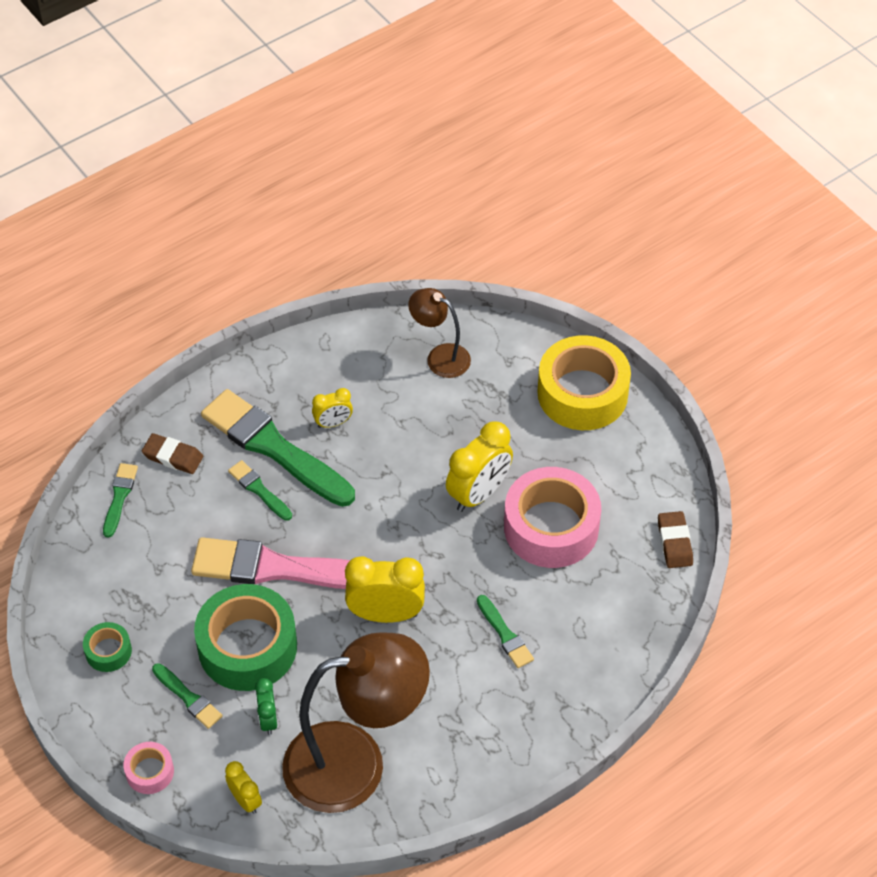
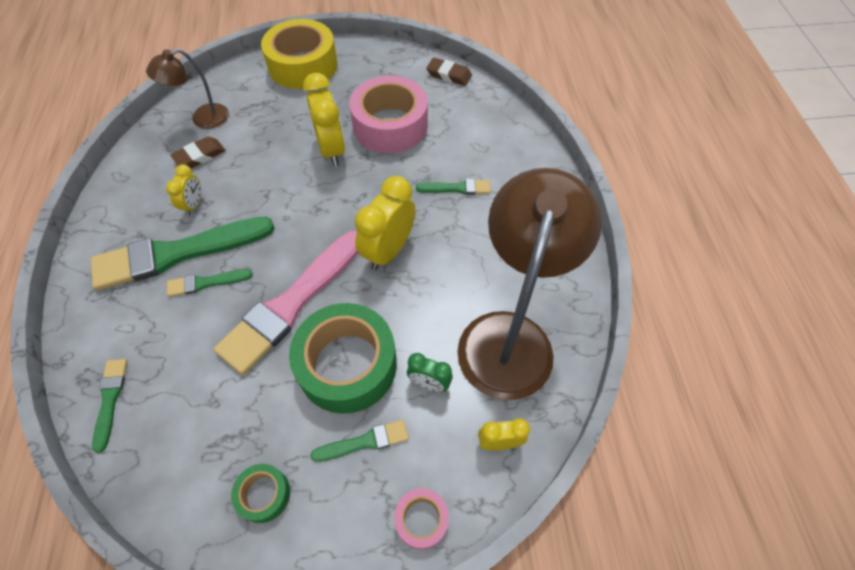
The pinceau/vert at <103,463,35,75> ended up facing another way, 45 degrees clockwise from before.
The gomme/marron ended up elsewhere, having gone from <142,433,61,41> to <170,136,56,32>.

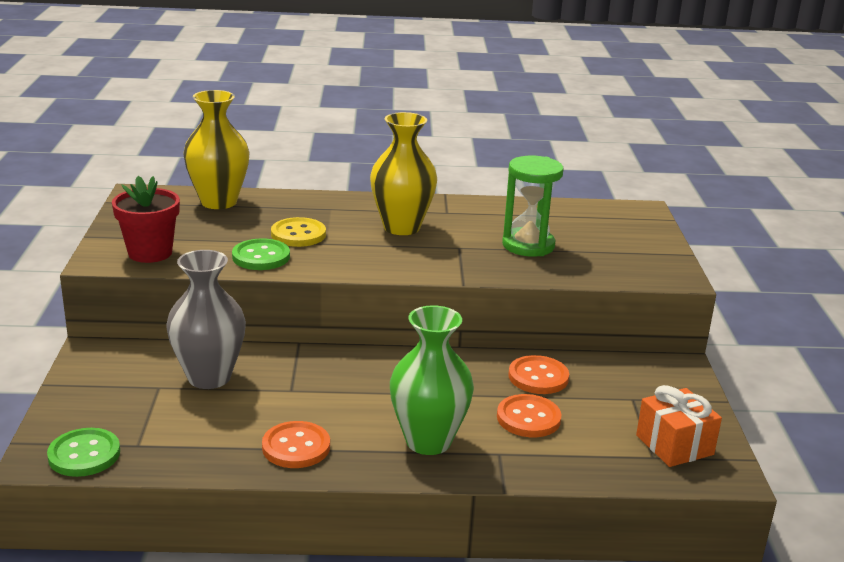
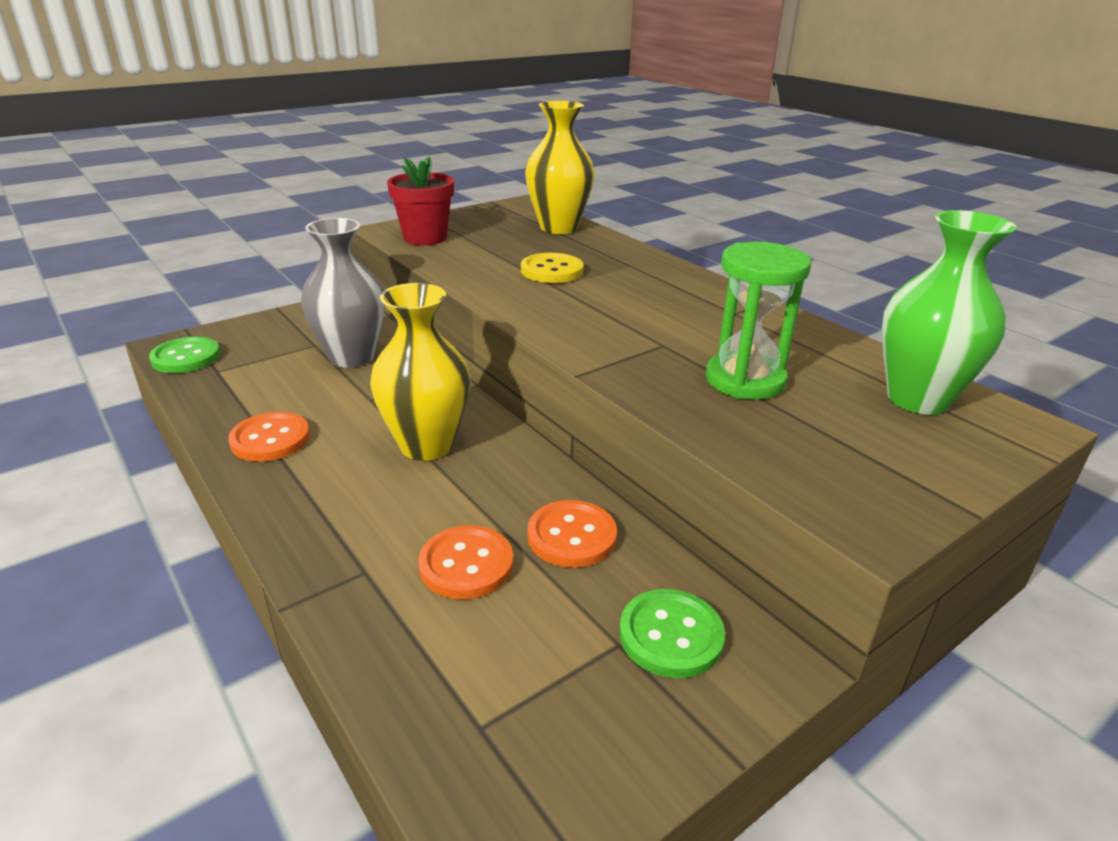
The bouton/vert ended up elsewhere, having gone from <232,238,58,32> to <619,589,106,89>.
The vase/jaune ended up elsewhere, having gone from <370,112,67,123> to <370,283,101,178>.
The vase/vert ended up elsewhere, having gone from <390,305,84,150> to <882,210,134,205>.
The second view lost the cadeau/orange at <636,385,86,82>.

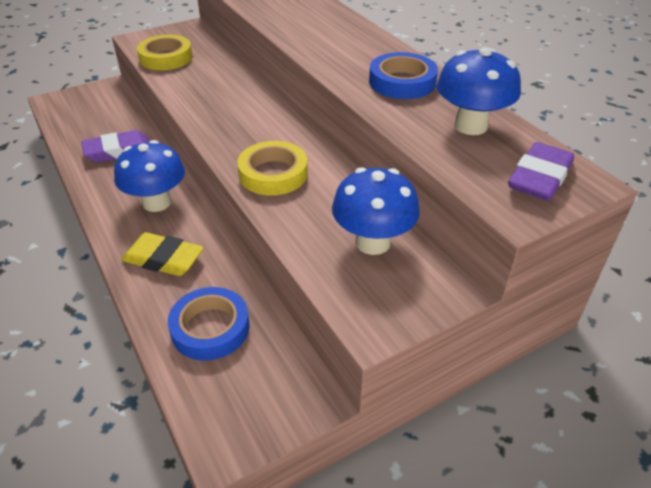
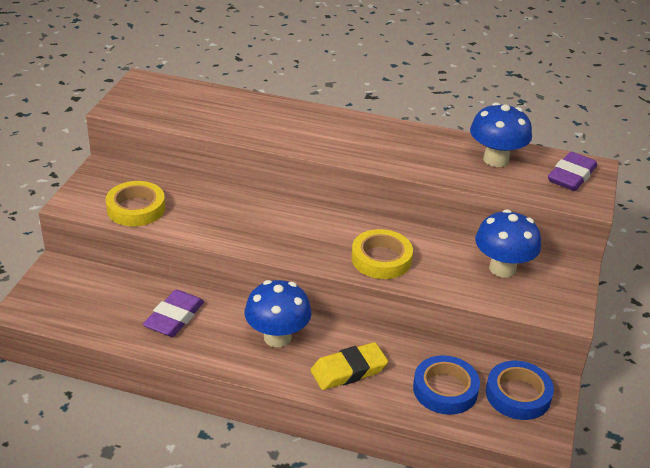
The ruban adhésif/bleu ended up elsewhere, having gone from <369,52,69,47> to <486,361,68,59>.
The gomme/violet at <508,142,66,59> ended up facing another way, 45 degrees clockwise from before.

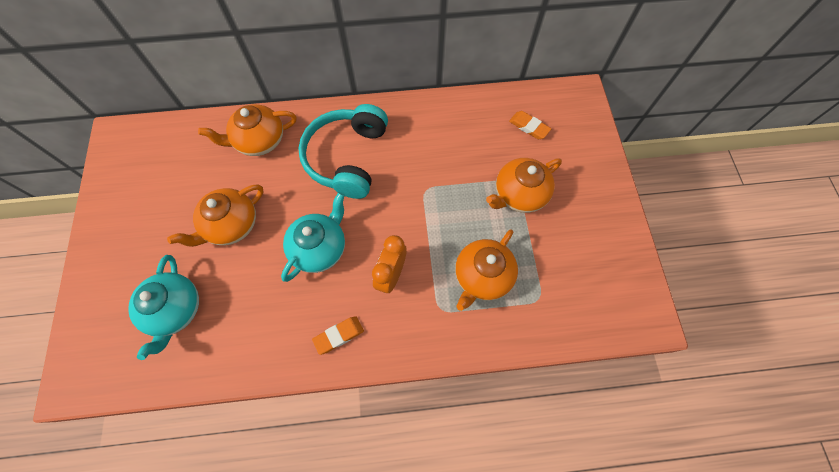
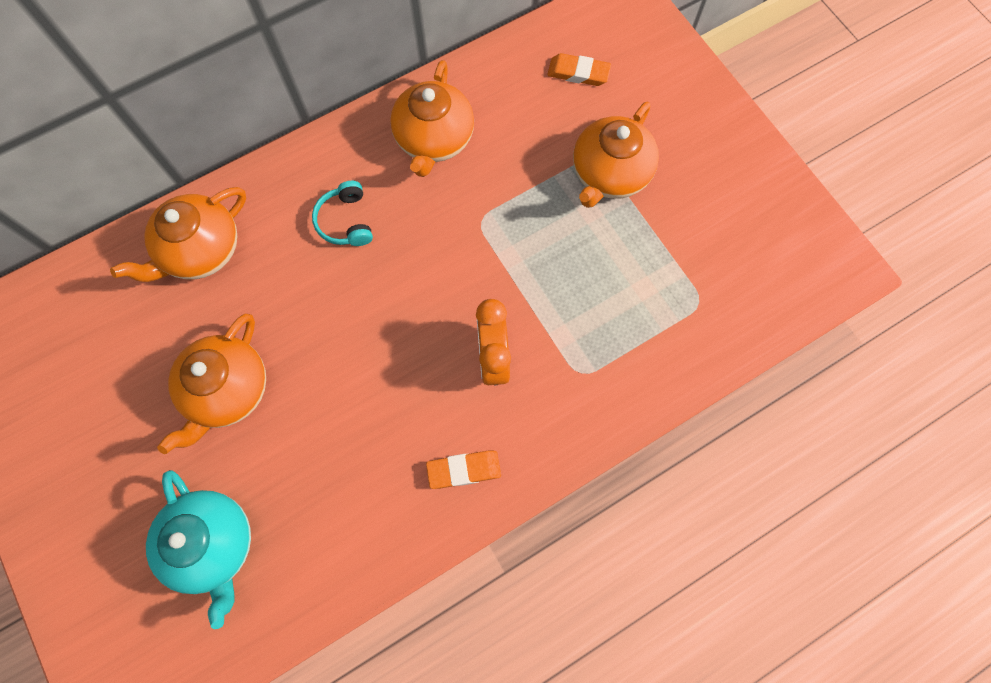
The second view lost the théière/turquoise at <281,192,64,90>.
The size of the casque audio/turquoise at <298,104,90,95> changed by a factor of 0.45.
The gomme/orange at <312,316,52,39> ended up facing another way, 45 degrees clockwise from before.
The théière/orange ended up elsewhere, having gone from <455,229,63,82> to <390,60,84,117>.

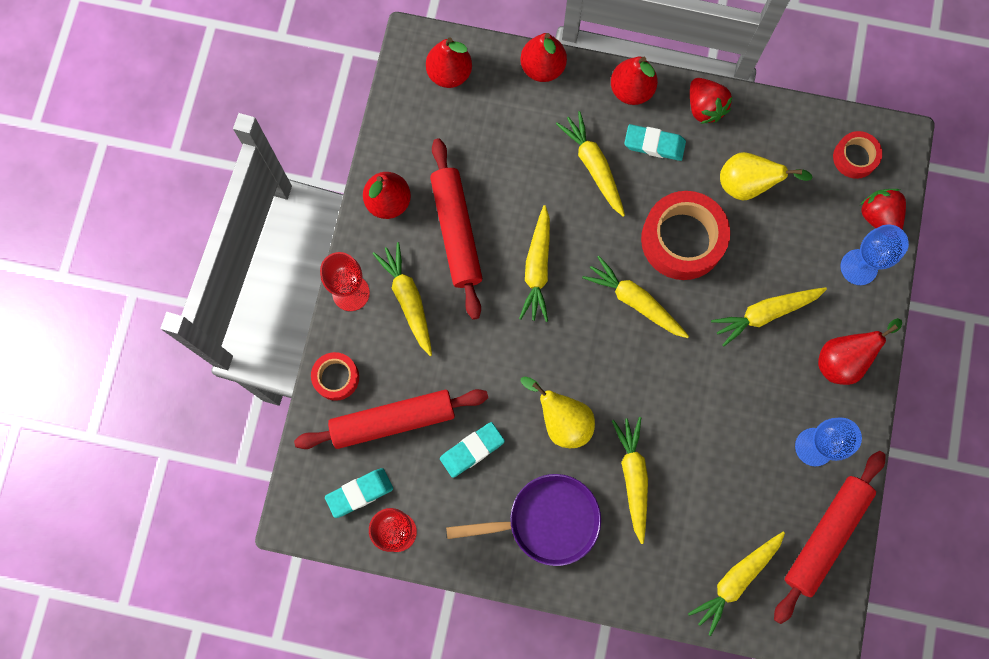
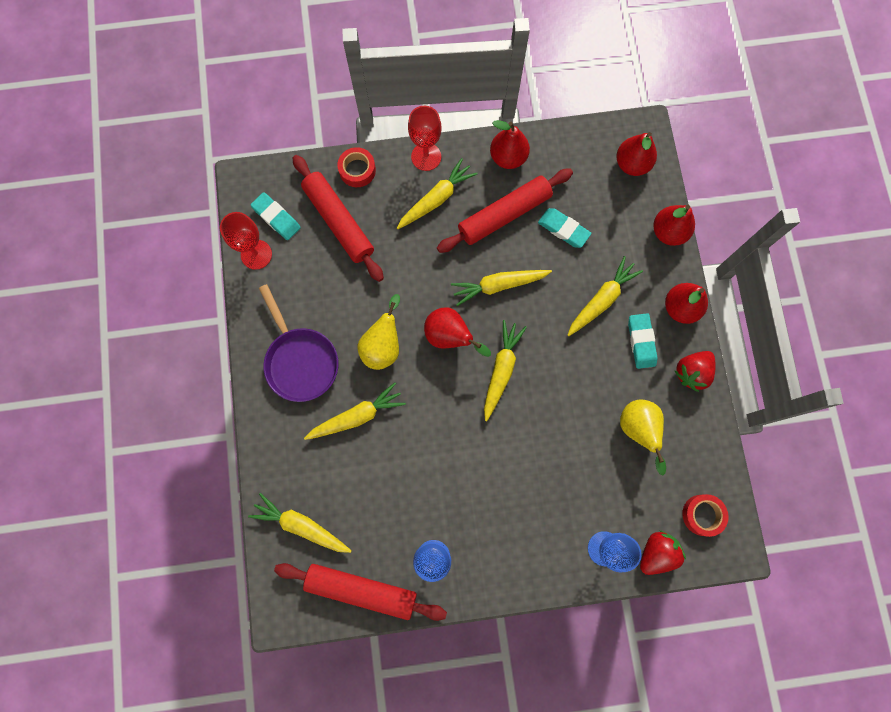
The gomme/turquoise ended up elsewhere, having gone from <440,422,65,56> to <538,208,53,40>.
The second view lost the ruban adhésif/rouge at <641,191,89,89>.
The second view lost the carotte/jaune at <711,287,116,60>.
The poire/rouge ended up elsewhere, having gone from <818,318,84,67> to <424,307,67,50>.

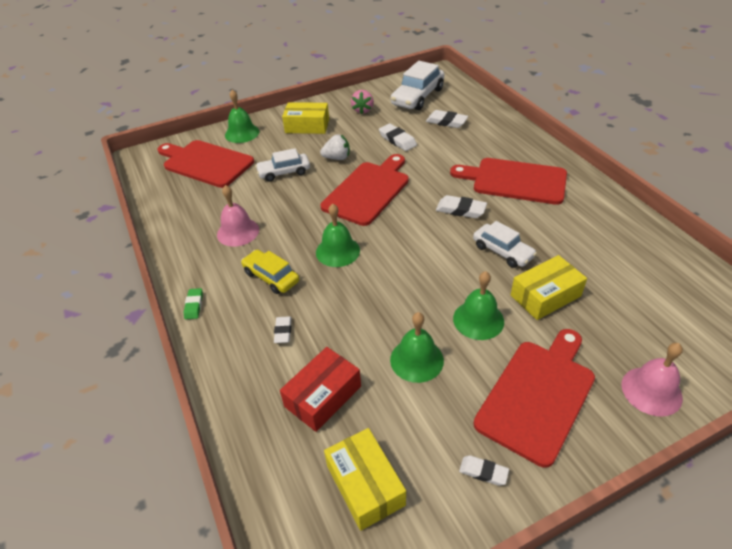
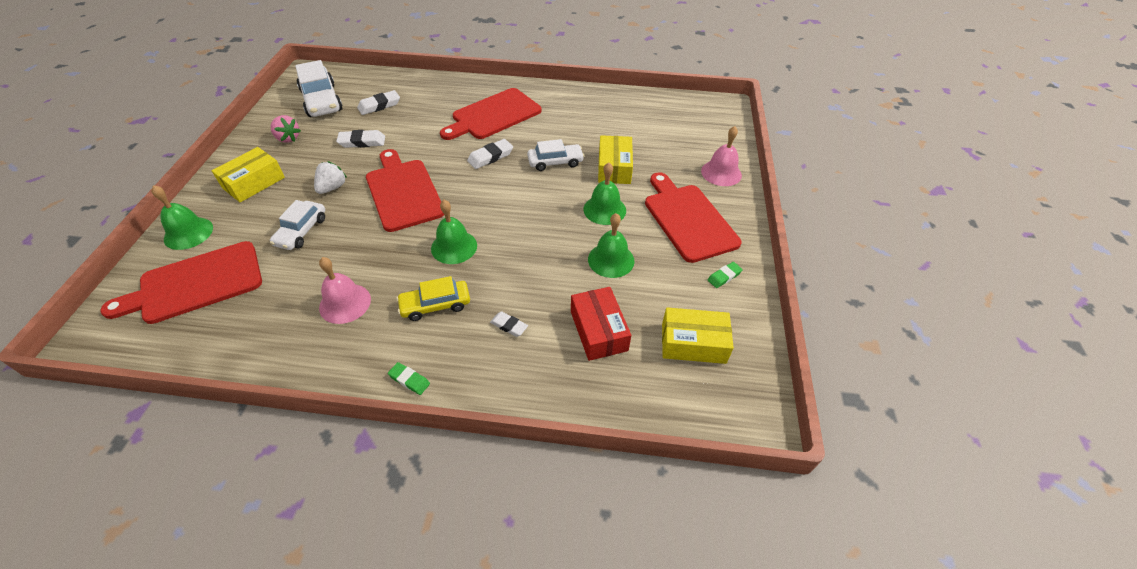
What was the gomme/blanc at <459,455,50,31> turned into the gomme/vert at <708,262,35,26>.

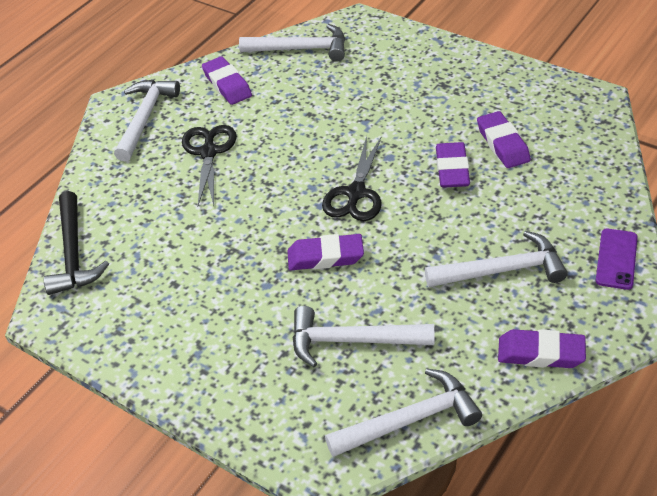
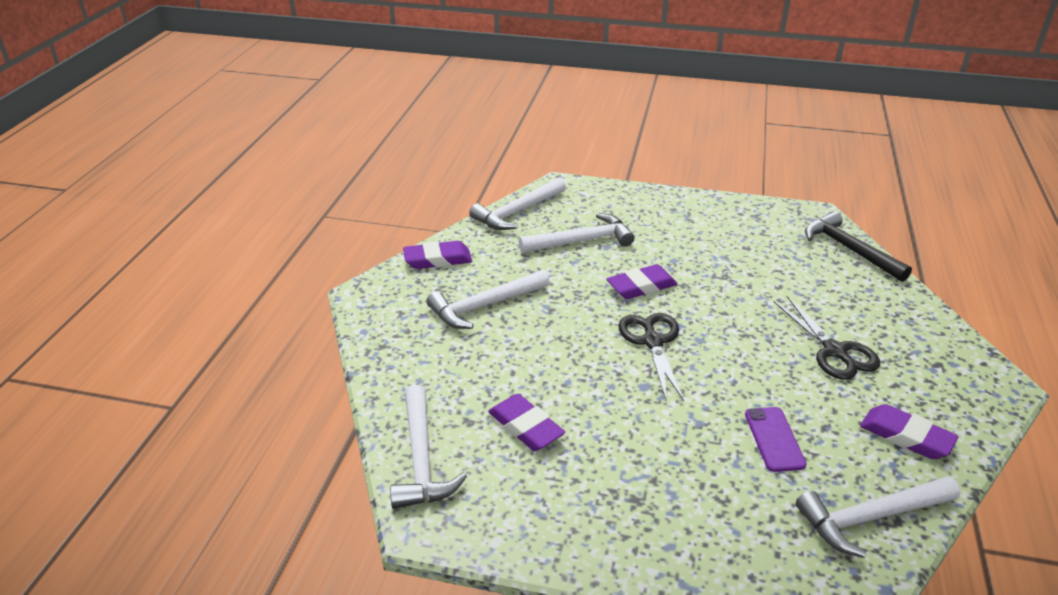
The marteau/blanc ended up elsewhere, having gone from <114,80,66,82> to <390,385,77,124>.
The second view lost the gomme/violet at <436,142,34,46>.
The téléphone/violet ended up elsewhere, having gone from <596,229,42,61> to <745,407,62,65>.

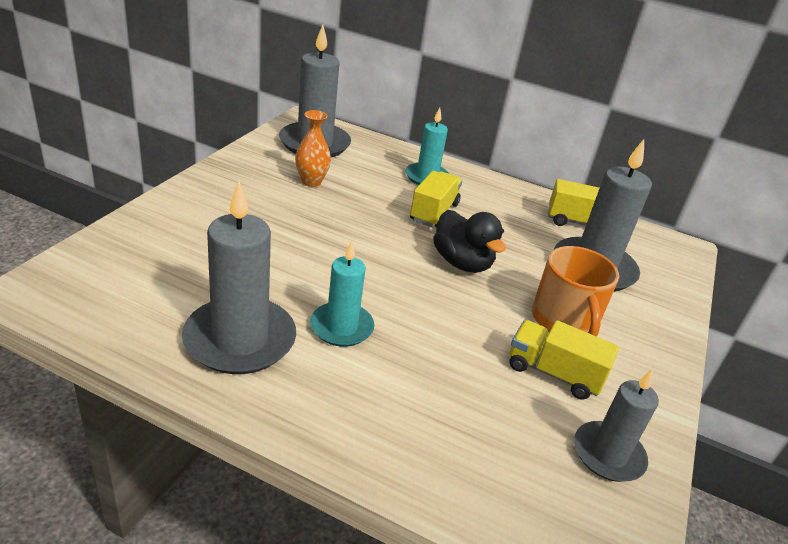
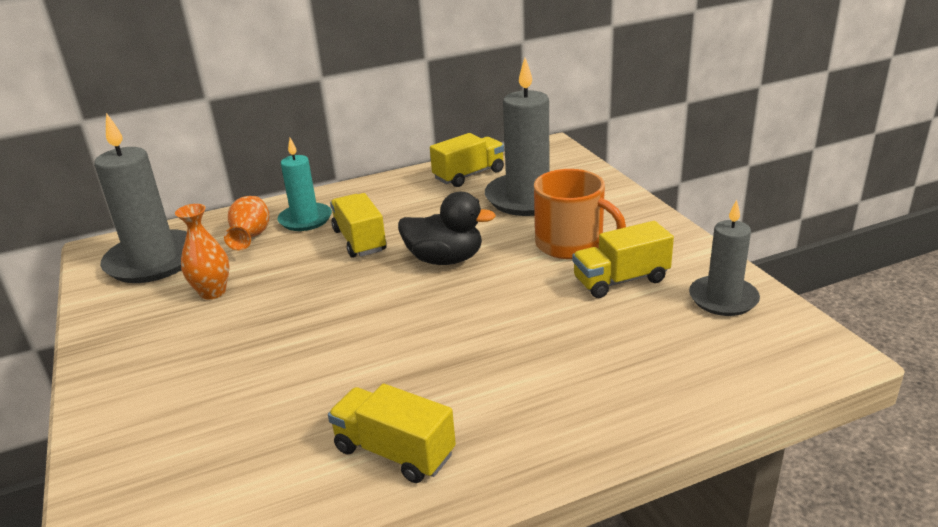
Where the bougie/gris stood at <182,181,114,193>, the camion/jaune came to stand at <328,384,128,99>.
The second view lost the bougie/turquoise at <310,241,64,106>.
The second view gained the vase/orange at <224,196,46,55>.

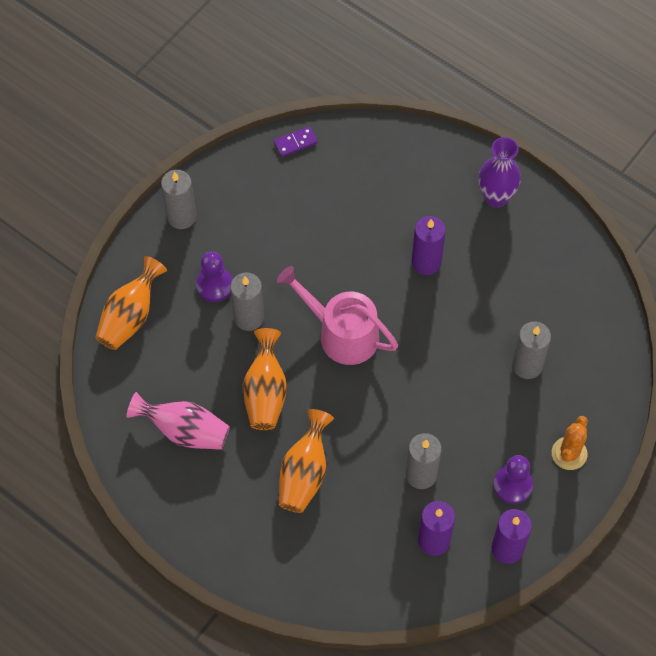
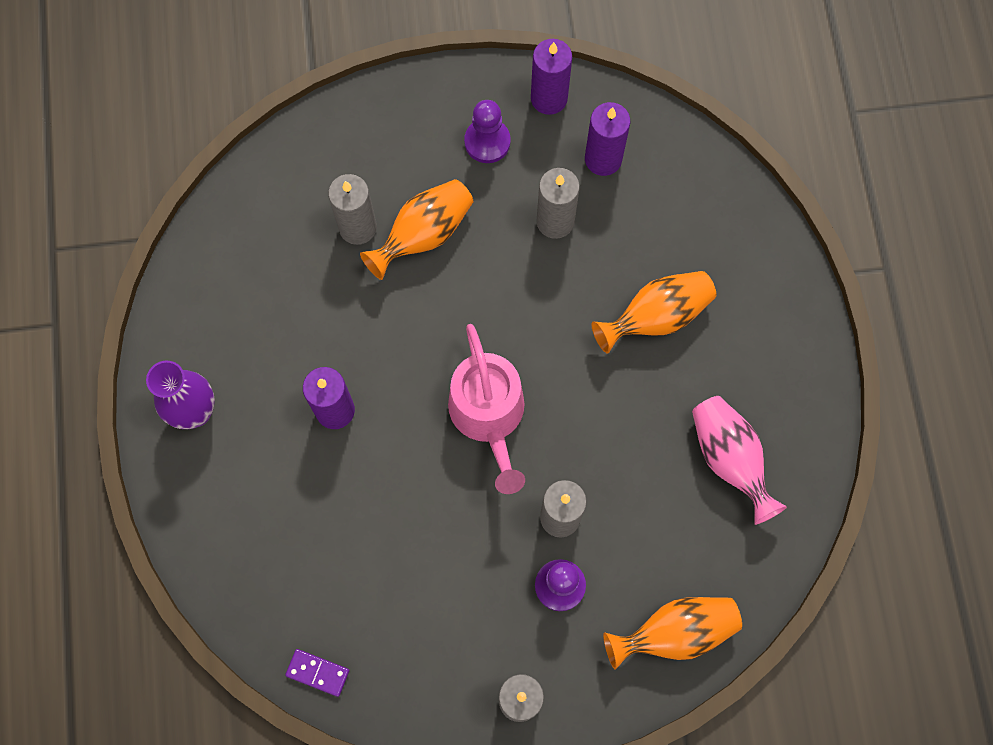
The vase/orange ended up elsewhere, having gone from <243,328,44,102> to <360,179,113,101>.
The second view lost the cactus/orange at <552,416,36,54>.

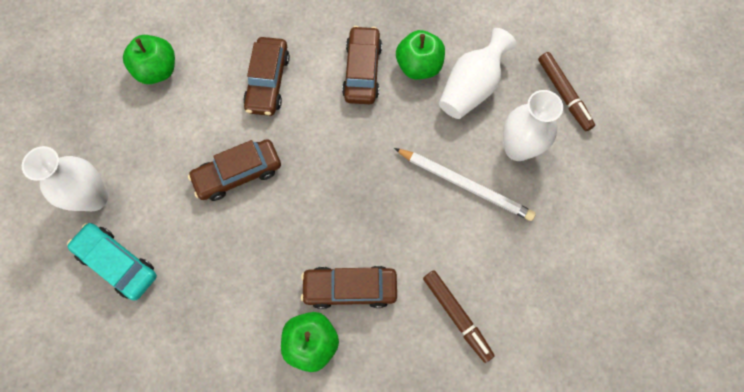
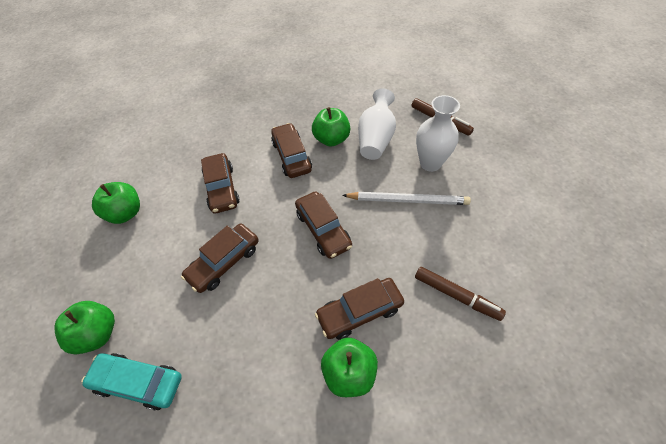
Where the vase/blanc stood at <22,146,86,65>, the pomme/vert came to stand at <54,301,61,53>.
The second view gained the voiture/marron at <295,191,57,68>.

